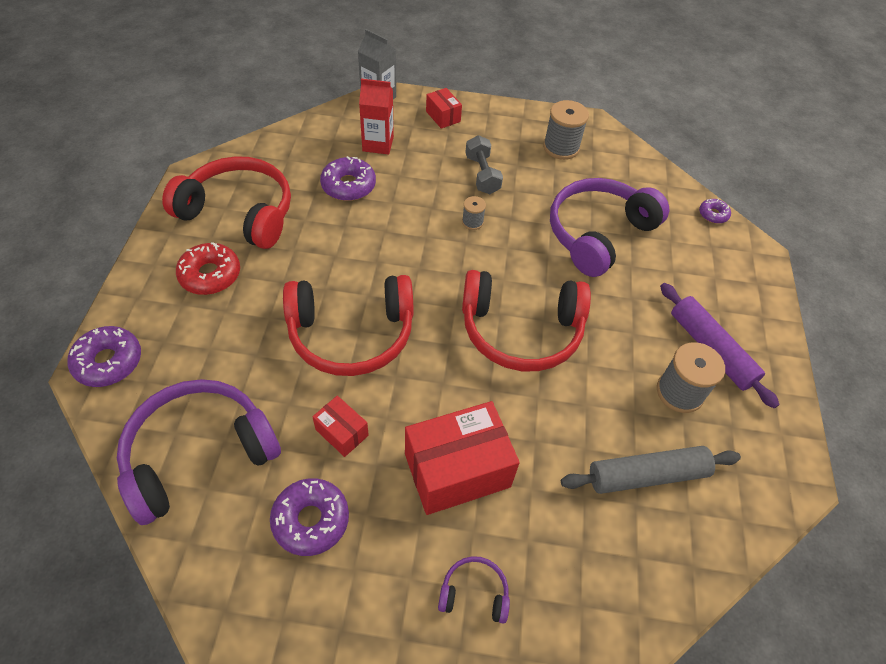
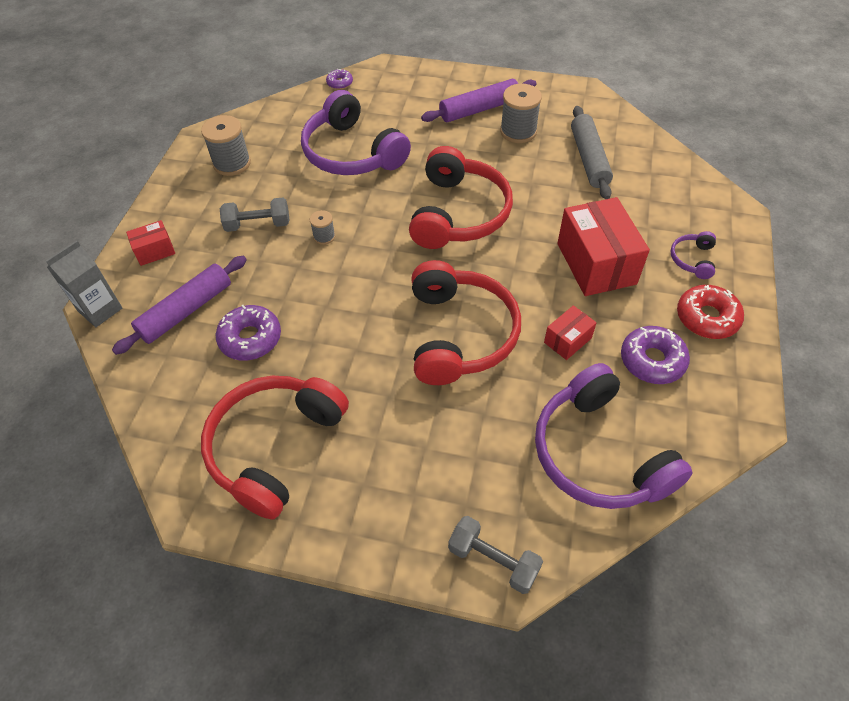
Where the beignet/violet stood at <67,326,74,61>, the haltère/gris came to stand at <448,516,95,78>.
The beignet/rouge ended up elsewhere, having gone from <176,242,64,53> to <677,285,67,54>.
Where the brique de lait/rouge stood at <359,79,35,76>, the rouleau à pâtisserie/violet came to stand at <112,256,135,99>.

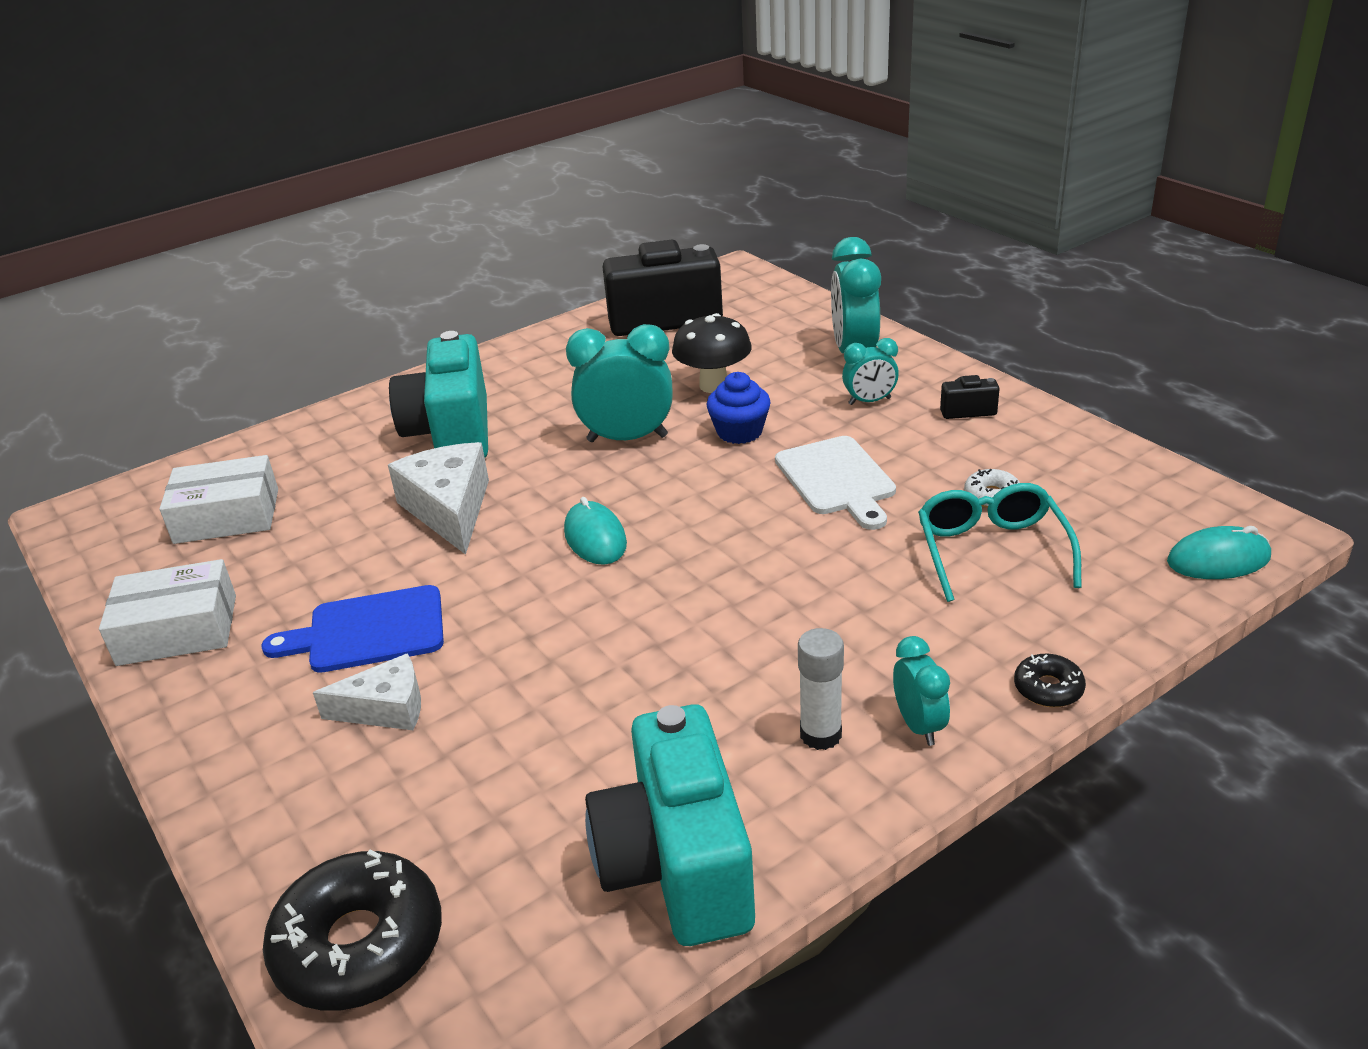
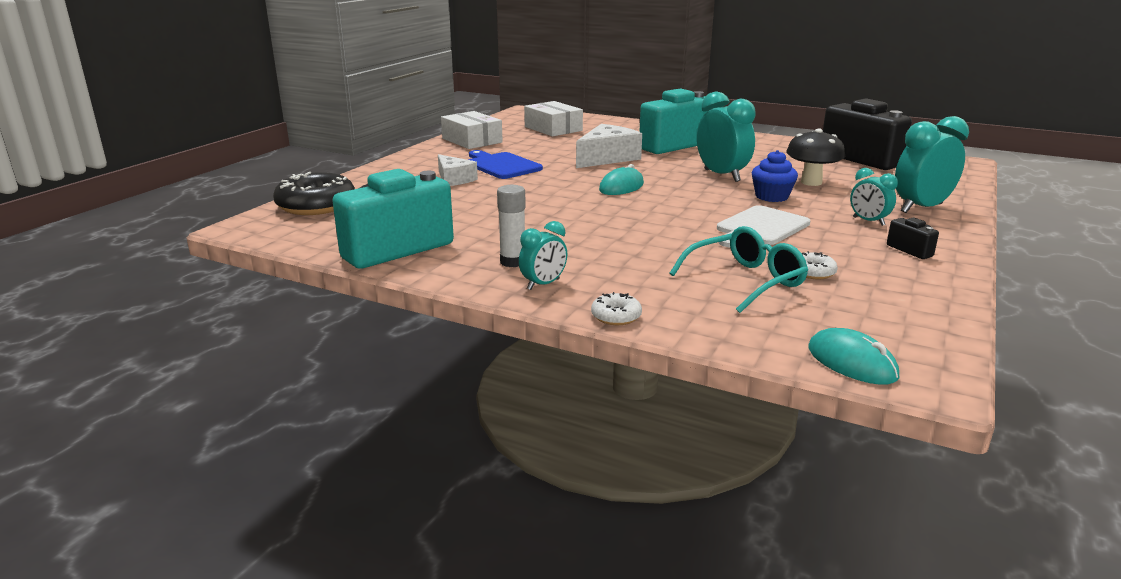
What was the beignet/noir at <1014,654,72,53> turned into the beignet/blanc at <591,292,51,33>.

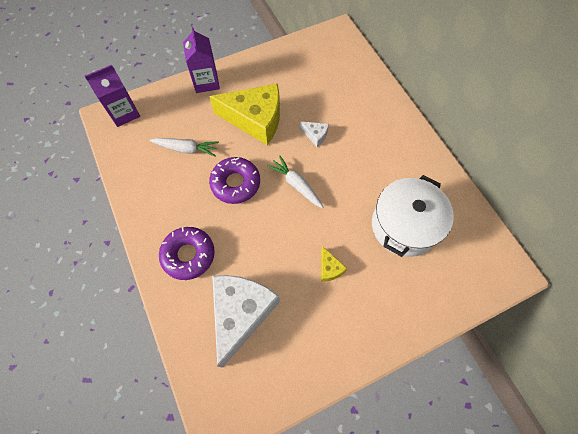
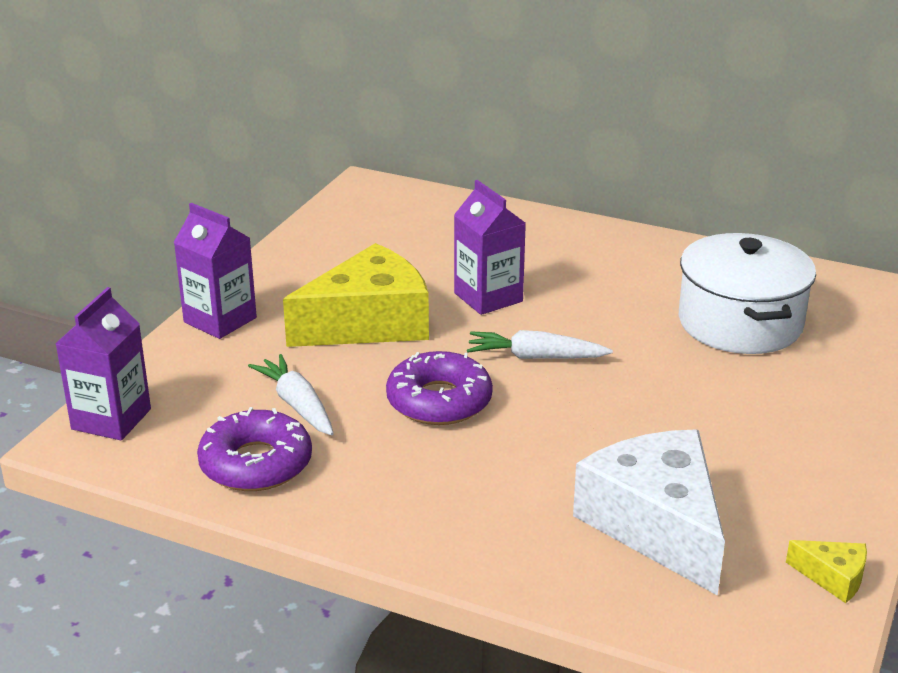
The carotte/blanc at <150,138,69,19> ended up facing another way, 90 degrees counterclockwise from before.
The beignet/violet ended up elsewhere, having gone from <159,227,56,53> to <197,407,115,84>.
Where the fromage/blanc stood at <300,121,29,26>, the brique de lait/violet came to stand at <454,180,72,135>.
The fromage/jaune ended up elsewhere, having gone from <321,246,26,36> to <786,540,81,63>.

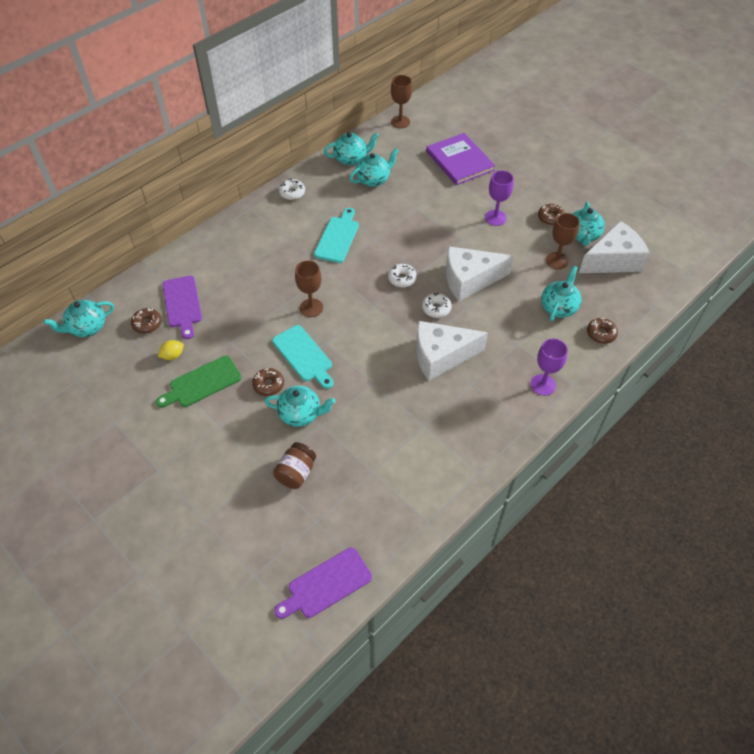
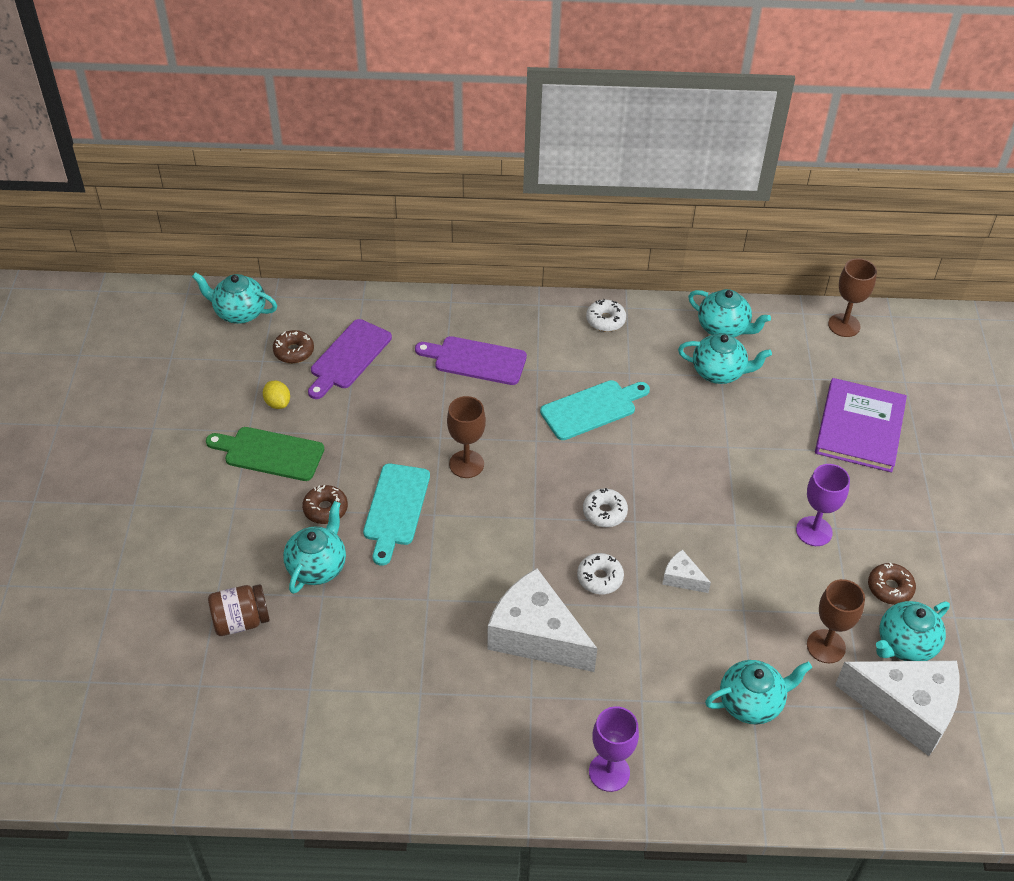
The citron/jaune at <158,340,26,20> ended up facing another way, 45 degrees clockwise from before.
The théière/turquoise at <264,386,72,41> ended up facing another way, 120 degrees counterclockwise from before.
The planche à découper/violet ended up elsewhere, having gone from <274,547,98,72> to <415,336,112,49>.
The size of the fromage/blanc at <446,246,67,55> changed by a factor of 0.44.
The second view lost the beignet/marron at <587,318,31,26>.

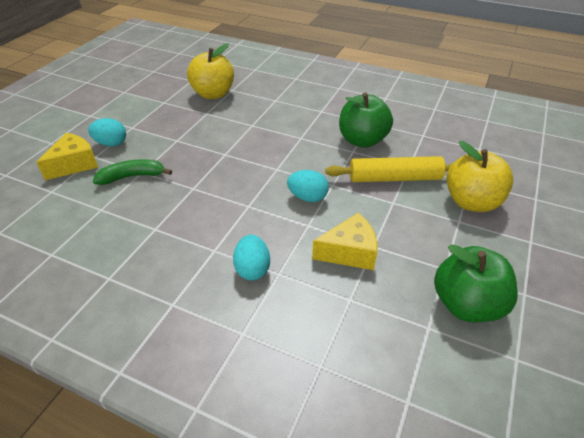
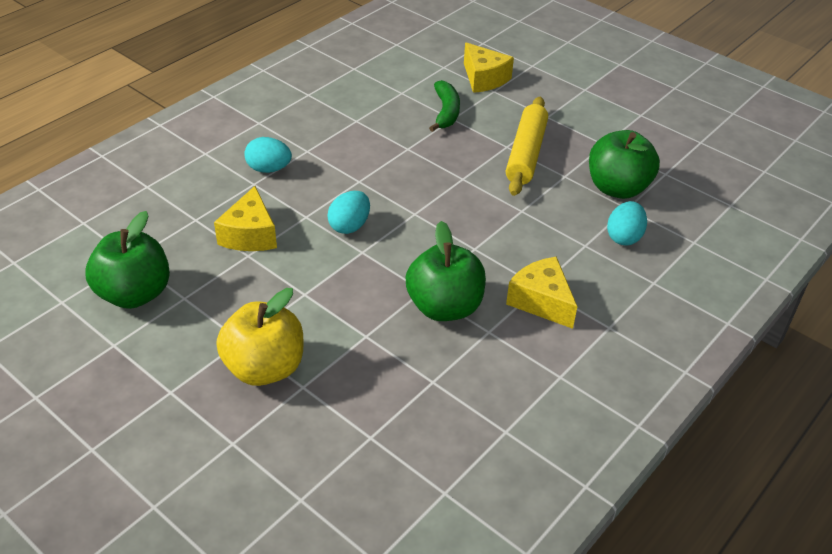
The œuf/turquoise ended up elsewhere, having gone from <88,118,38,29> to <607,201,40,44>.
What was the pomme/jaune at <187,43,47,56> turned into the pomme/vert at <589,130,71,69>.
The rouleau à pâtisserie/jaune ended up elsewhere, having gone from <325,156,127,26> to <506,97,42,99>.
The second view gained the fromage/jaune at <506,257,72,72>.

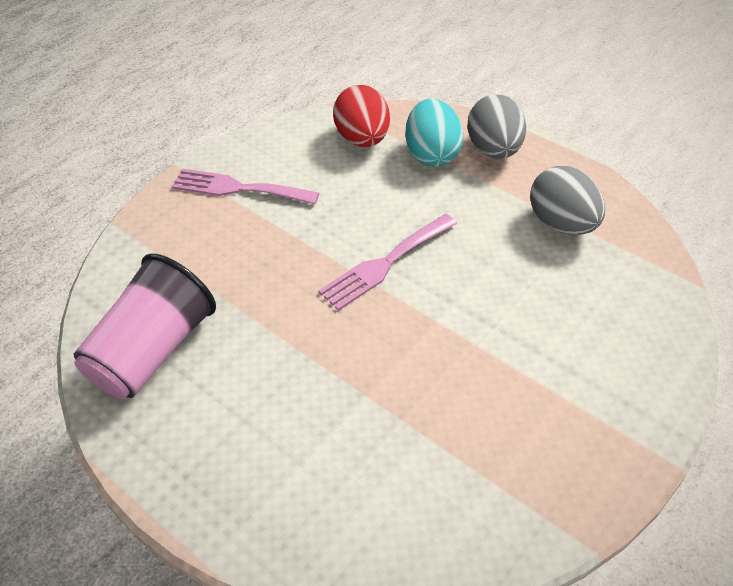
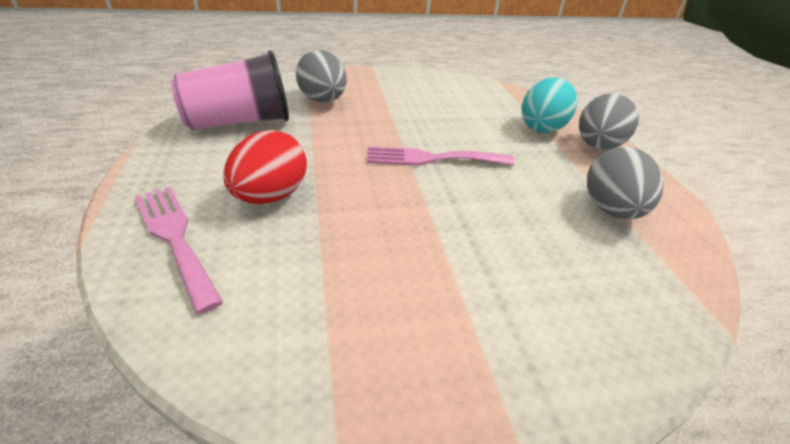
The fourchette/rose ended up elsewhere, having gone from <171,168,148,37> to <135,187,88,127>.
The œuf/rouge ended up elsewhere, having gone from <333,85,57,62> to <223,130,84,74>.
The second view gained the œuf/gris at <296,50,51,53>.

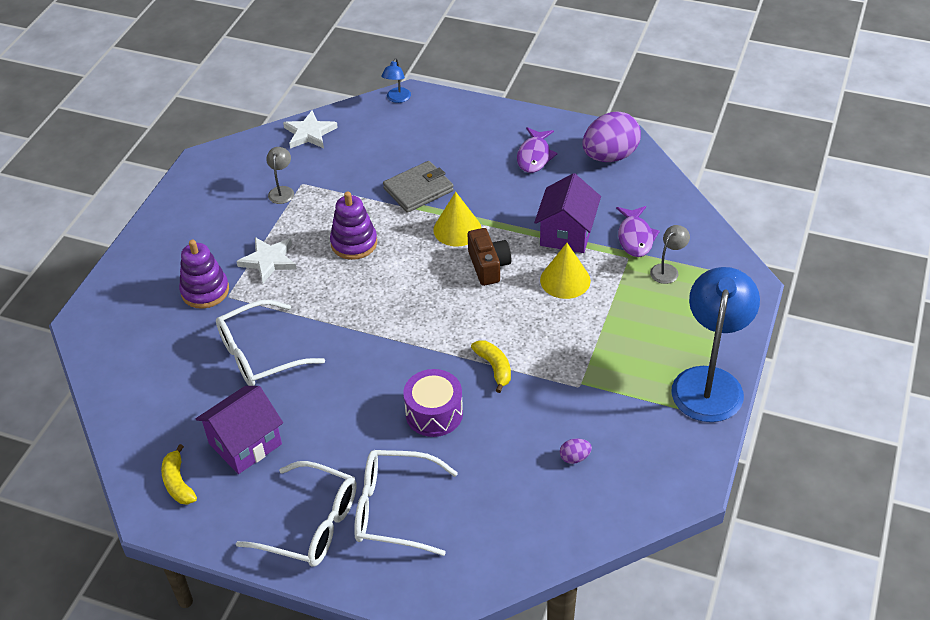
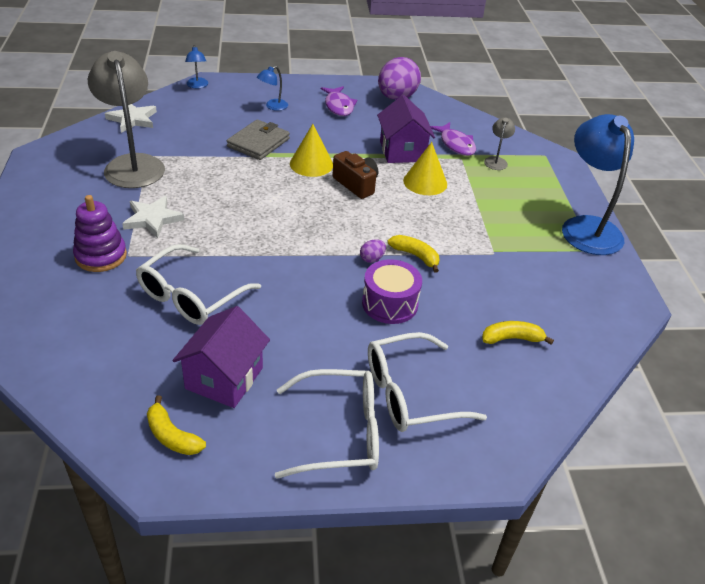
The size of the lampe/gris at <266,147,28,57> changed by a factor of 2.33.
The second view lost the jouet à empiler/violet at <330,192,47,68>.
The œuf/violet ended up elsewhere, having gone from <560,438,32,26> to <360,239,26,24>.
The second view gained the lampe/bleu at <257,66,31,45>.
The second view gained the banane/jaune at <482,321,72,24>.

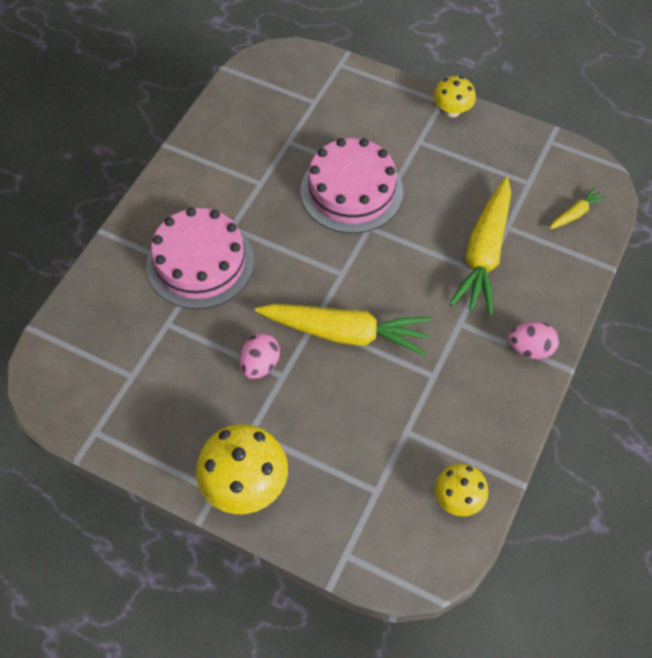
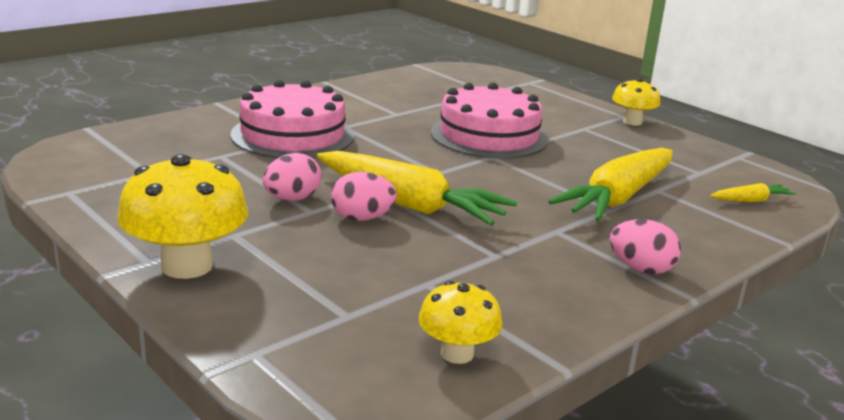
The second view gained the œuf/rose at <331,172,66,49>.

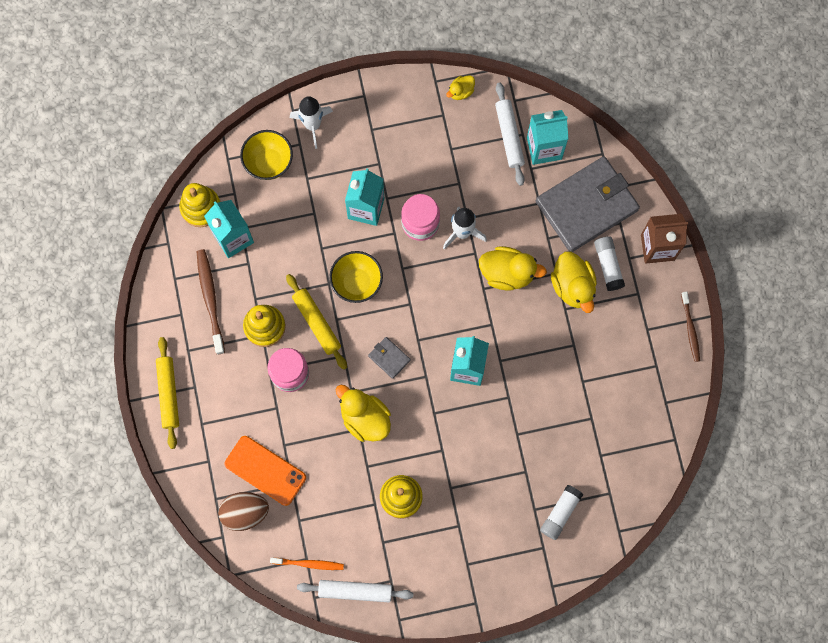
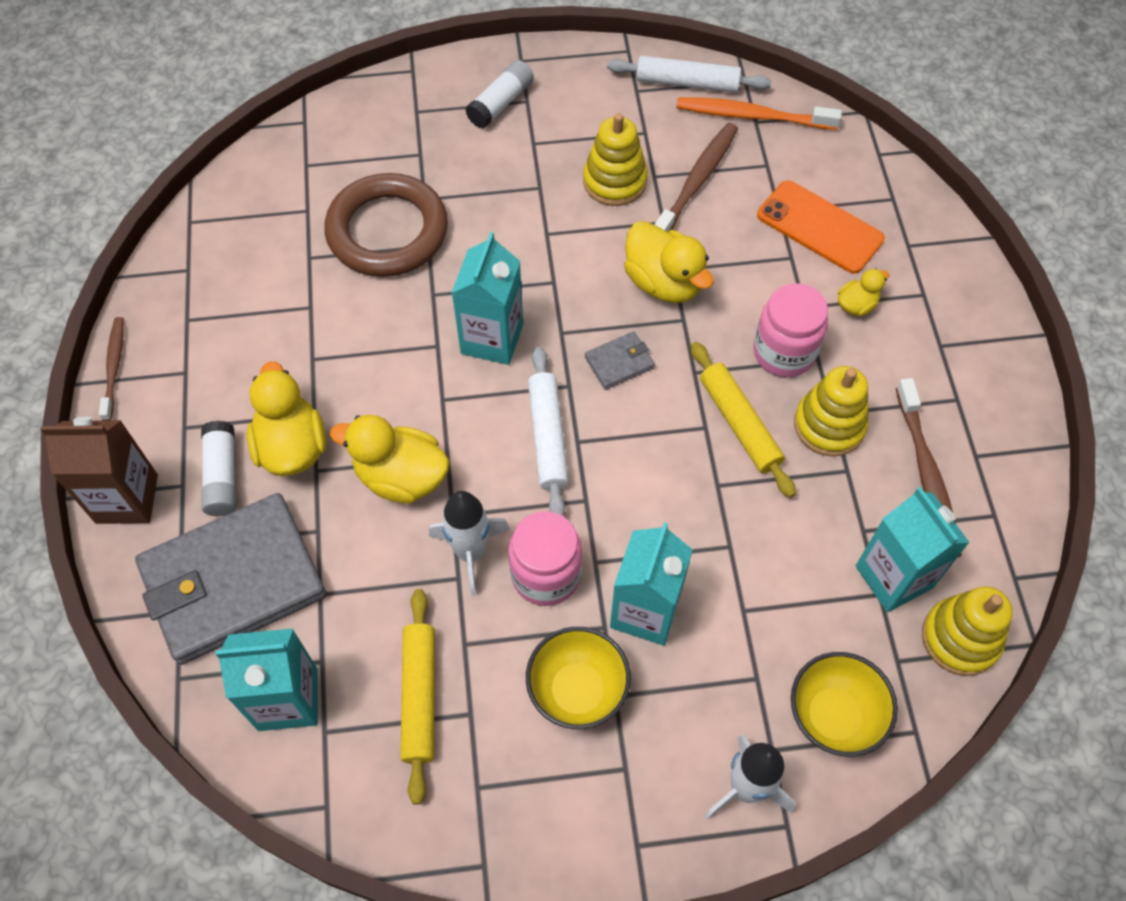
The rouleau à pâtisserie/jaune ended up elsewhere, having gone from <156,337,23,112> to <400,589,35,216>.
The second view lost the œuf/marron at <218,492,51,39>.
The size of the brosse à dents/orange at <270,558,74,12> changed by a factor of 1.54.
The bol/jaune ended up elsewhere, having gone from <329,251,54,52> to <526,627,105,102>.
The portefeuille/gris at <368,337,43,42> ended up facing another way, 75 degrees counterclockwise from before.
The canard/jaune ended up elsewhere, having gone from <446,75,29,25> to <838,268,51,48>.
The rouleau à pâtisserie/blanc ended up elsewhere, having gone from <495,82,30,104> to <528,347,41,169>.
The bâton de colle/blanc ended up elsewhere, having gone from <540,485,43,55> to <465,60,69,68>.
The second view gained the anneau/marron at <324,173,124,104>.
The second view gained the brosse à dents/marron at <654,123,84,109>.

